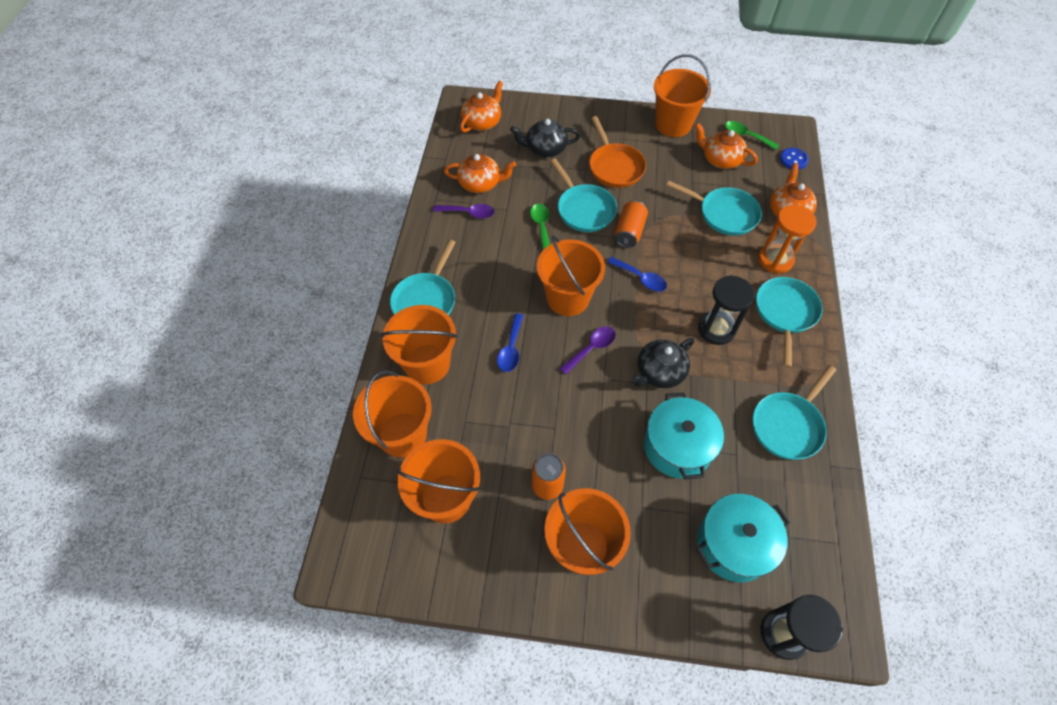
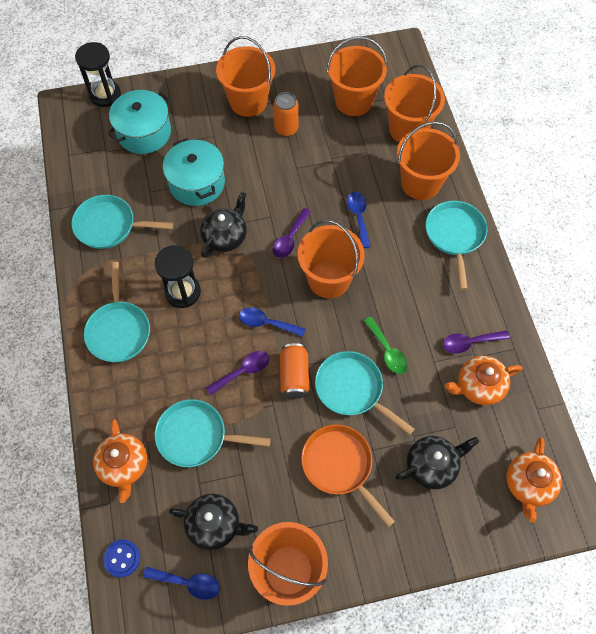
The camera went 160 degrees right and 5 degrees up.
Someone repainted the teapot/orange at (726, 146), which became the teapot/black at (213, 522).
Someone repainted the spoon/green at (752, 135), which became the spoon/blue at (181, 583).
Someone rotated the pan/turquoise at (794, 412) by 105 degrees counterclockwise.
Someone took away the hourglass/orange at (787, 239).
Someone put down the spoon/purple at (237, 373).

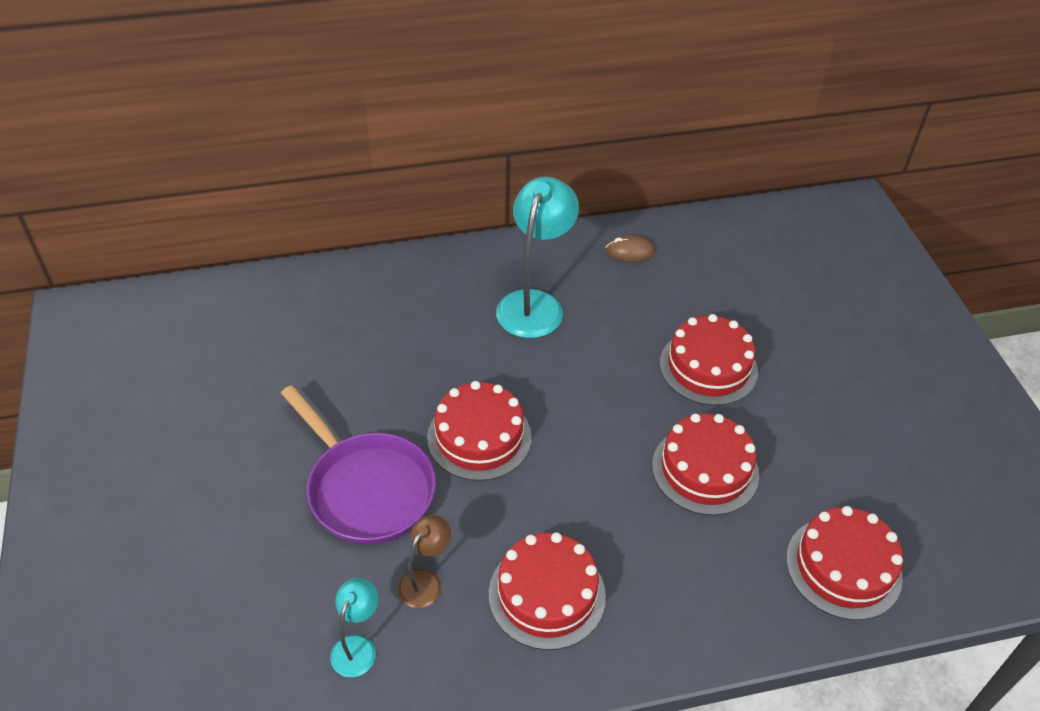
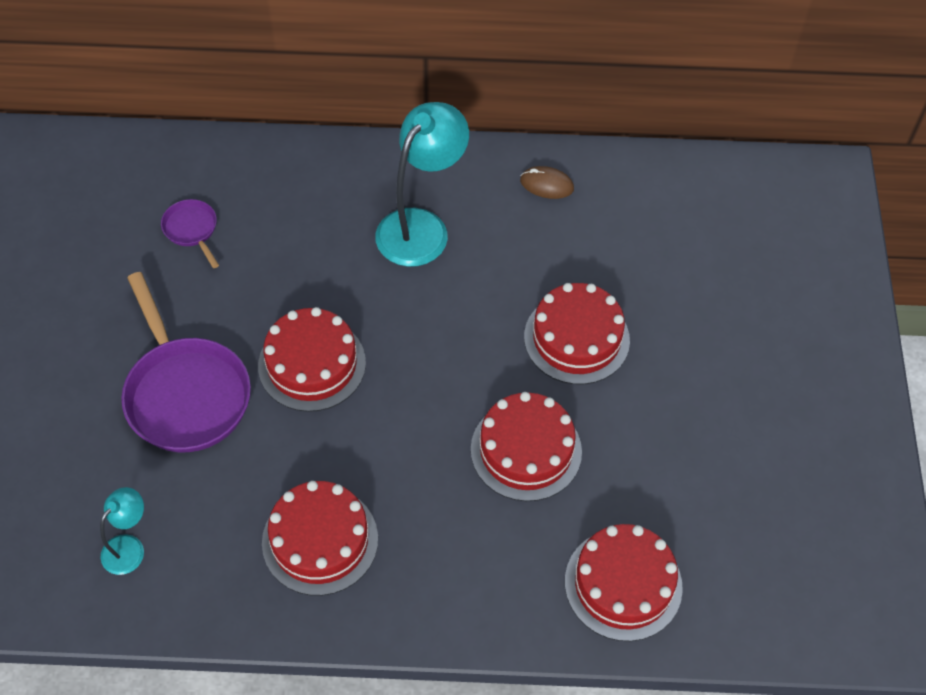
The camera went 15 degrees right and 10 degrees up.
Someone took away the lamp/brown at (424, 561).
Someone put down the pan/purple at (190, 233).

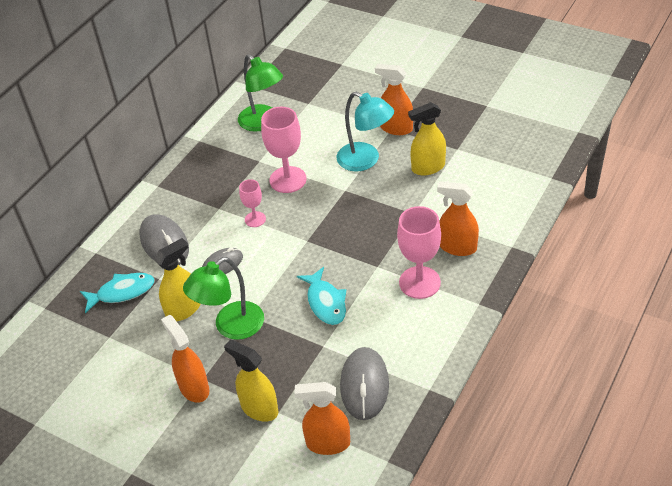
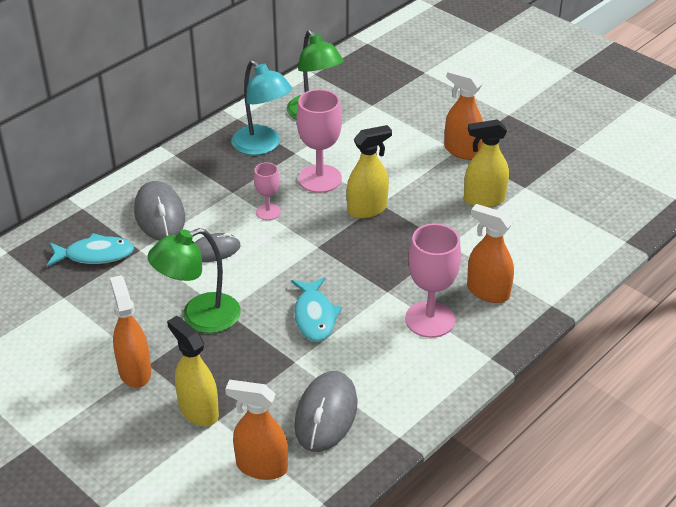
The camera went 10 degrees right and 5 degrees down.
Someone carried the spray bottle/yellow from (177, 279) to (369, 172).
Someone carried the lamp/turquoise from (365, 132) to (261, 107).

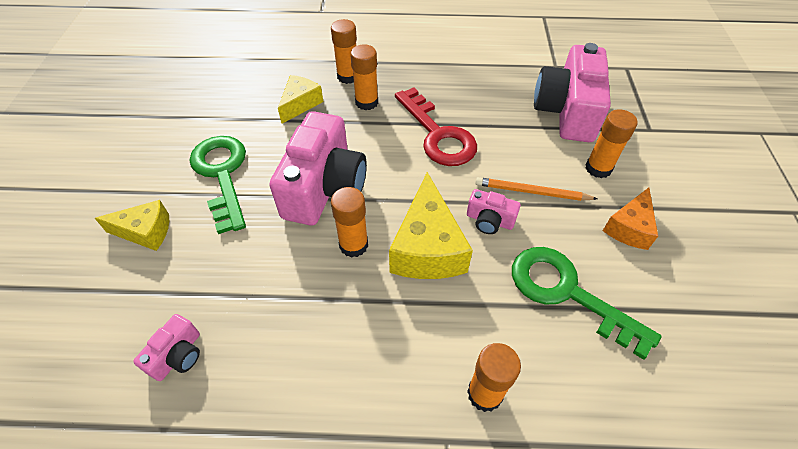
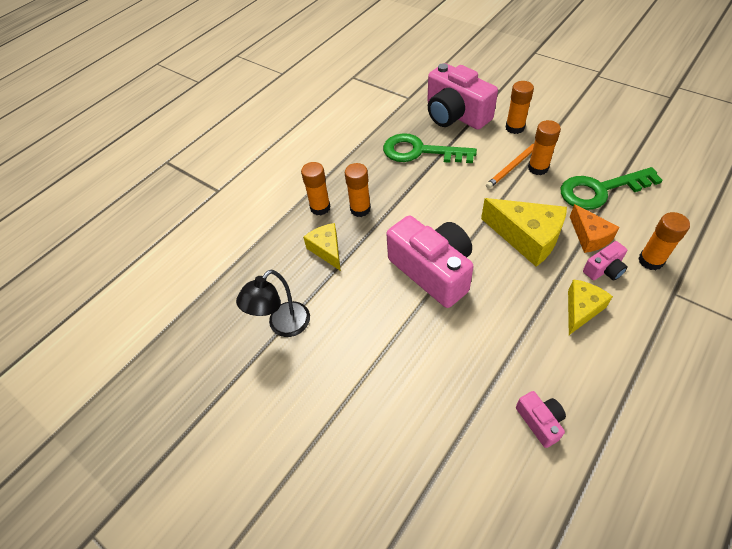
The camera went 50 degrees left and 0 degrees up.
Someone carried the cheese/yellow from (132, 225) to (590, 307).
Someone carried the key/green from (217, 185) to (430, 148).
Someone carried the glue stick/orange from (349, 222) to (544, 147).
Someone took away the key/red at (436, 126).
Someone carried the camera/pink from (494, 211) to (605, 261).
Someone carried the cheese/orange from (630, 219) to (594, 228).
Someone put down the lamp/black at (273, 303).

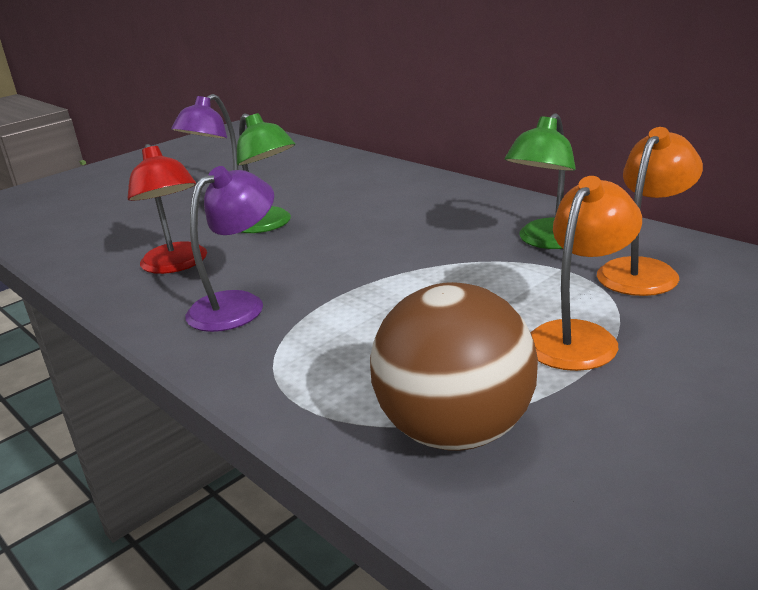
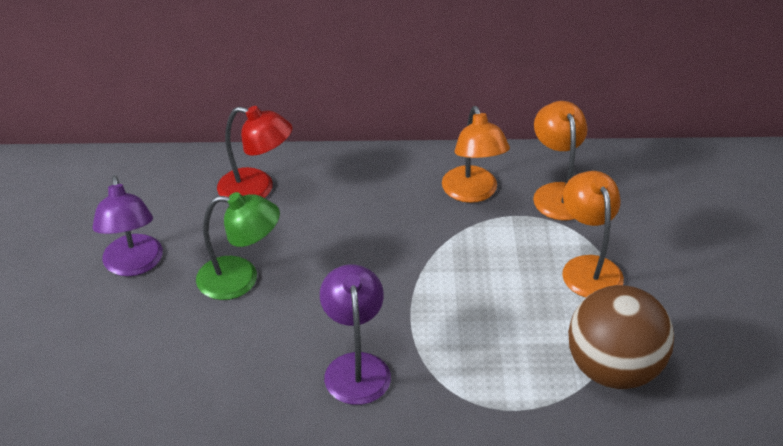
The camera went 50 degrees left and 15 degrees up.
Someone carried the lamp/red from (167, 209) to (255, 152).
Someone repainted the lamp/green at (540, 181), which became the lamp/orange at (476, 154).

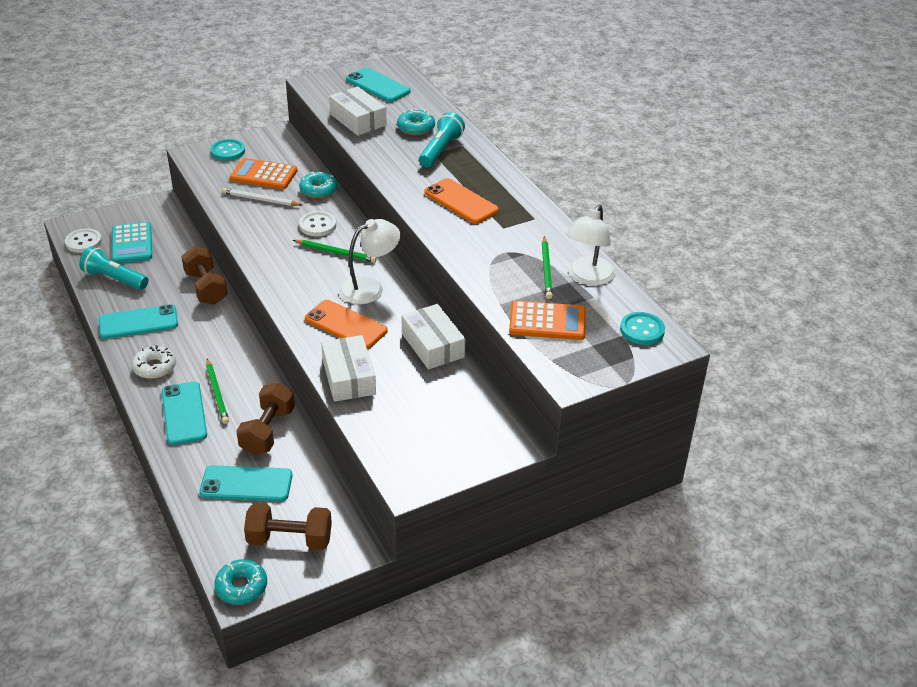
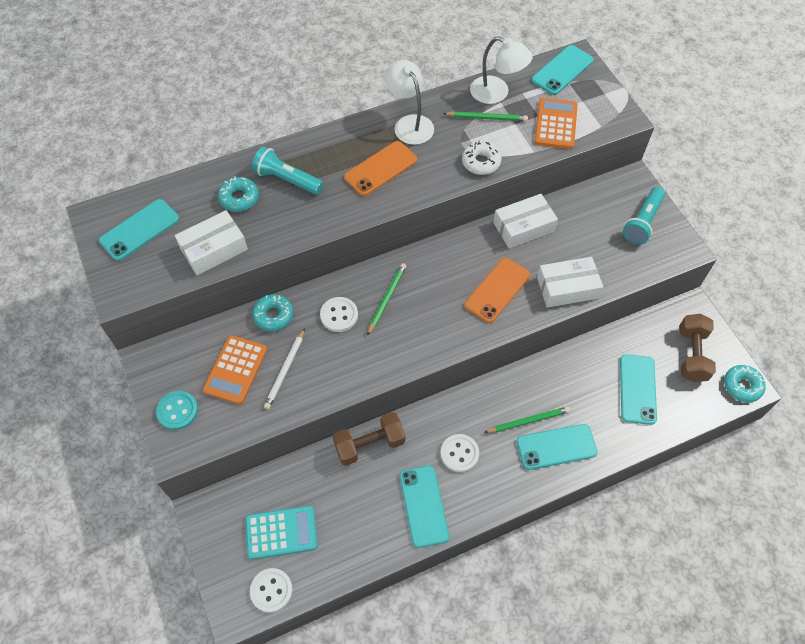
The camera went 85 degrees left and 20 degrees up.
Someone carried the flashlight/turquoise from (114, 268) to (644, 216).
Someone carried the donut/white from (154, 362) to (481, 158).
Someone took away the dumbbell/brown at (265, 418).
Someone carried the lamp/white from (369, 261) to (409, 102).
Someone swapped the button/turquoise at (642, 328) for the phone/turquoise at (563, 70).
Someone put down the button/white at (460, 453).

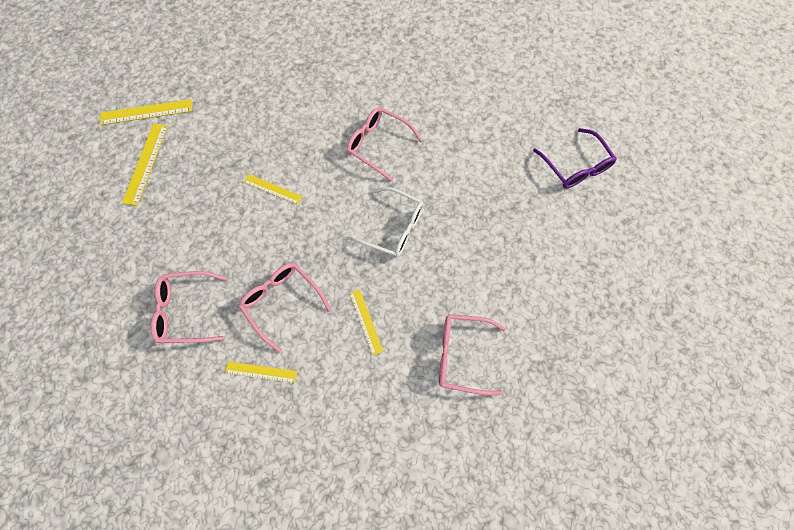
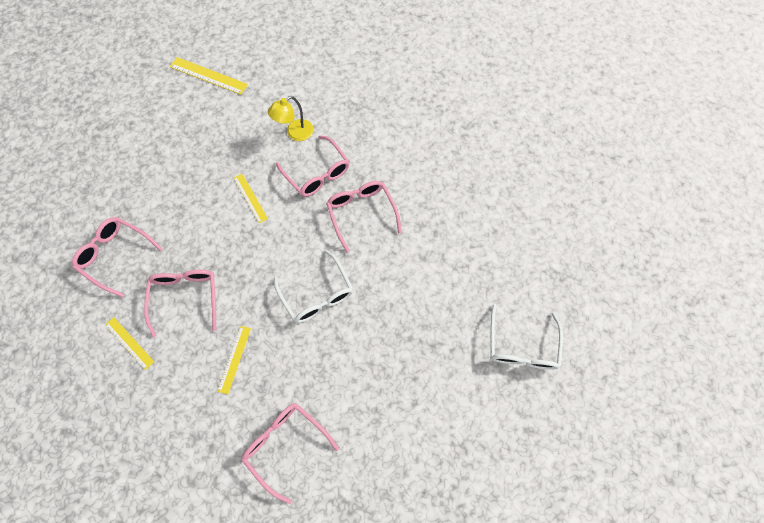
The camera went 35 degrees right and 0 degrees up.
Someone took away the ruler/yellow at (145, 164).
Someone repainted the glasses/purple at (575, 158), which became the glasses/white at (526, 337).
Someone put down the lamp/yellow at (290, 118).
Someone put down the glasses/pink at (312, 166).

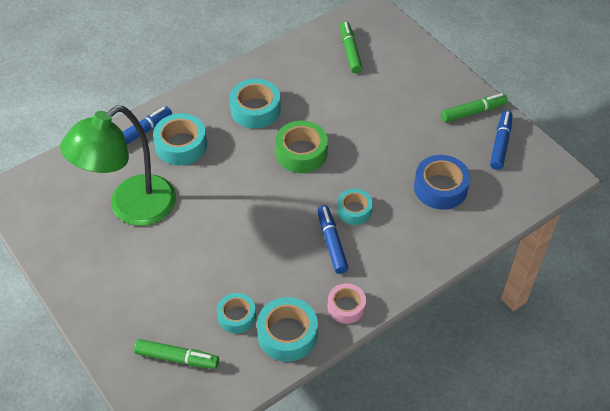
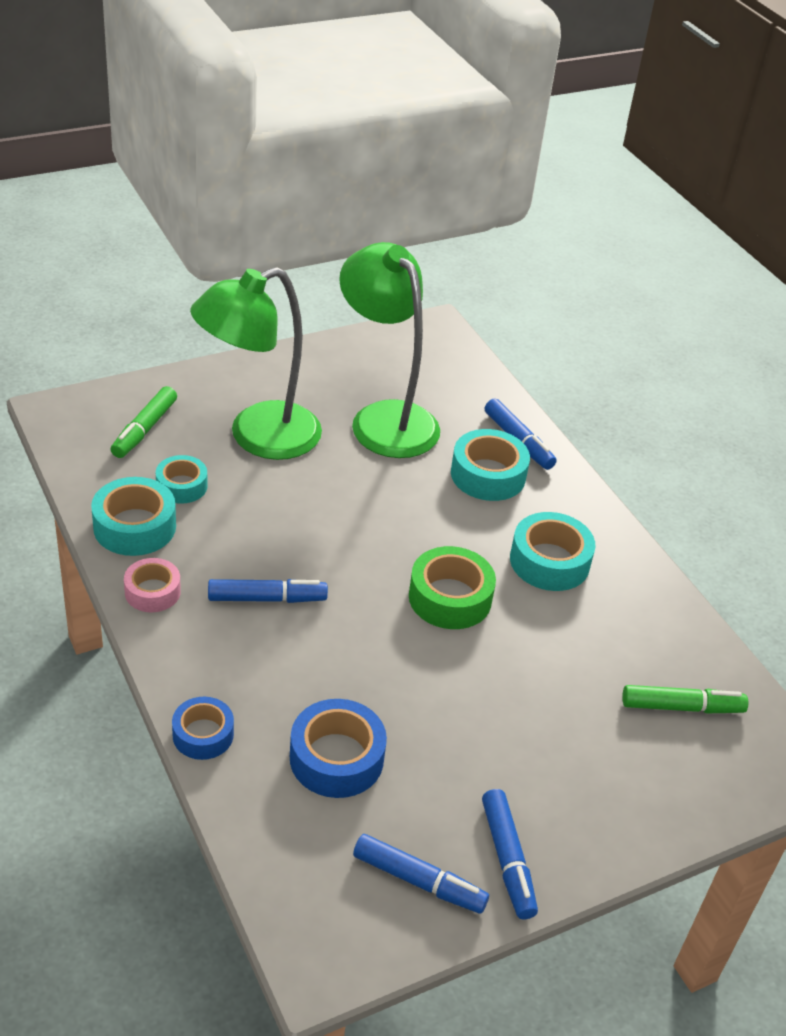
The camera went 95 degrees right and 10 degrees down.
Someone took away the tape/turquoise at (355, 207).
Someone repainted the marker/green at (474, 107), which became the marker/blue at (510, 854).
Someone put down the tape/blue at (203, 728).
Someone put down the lamp/green at (256, 363).

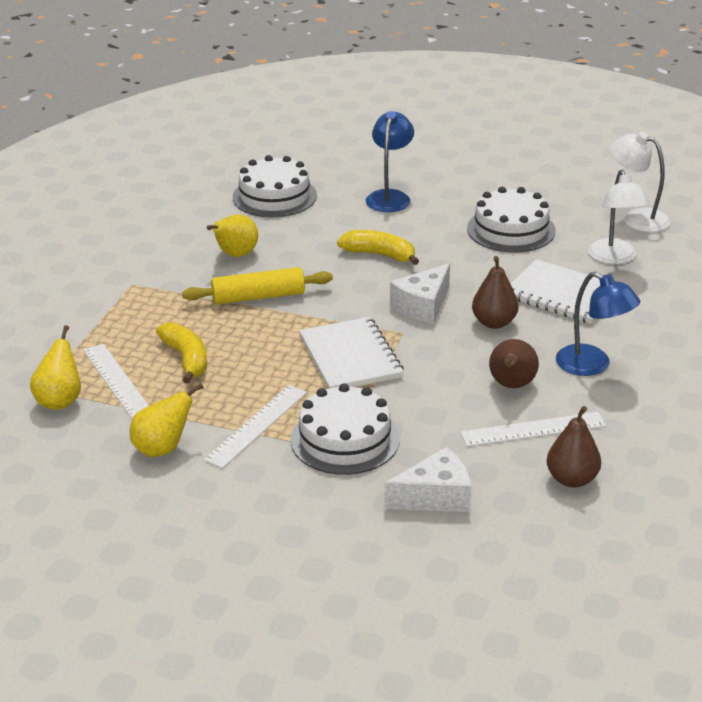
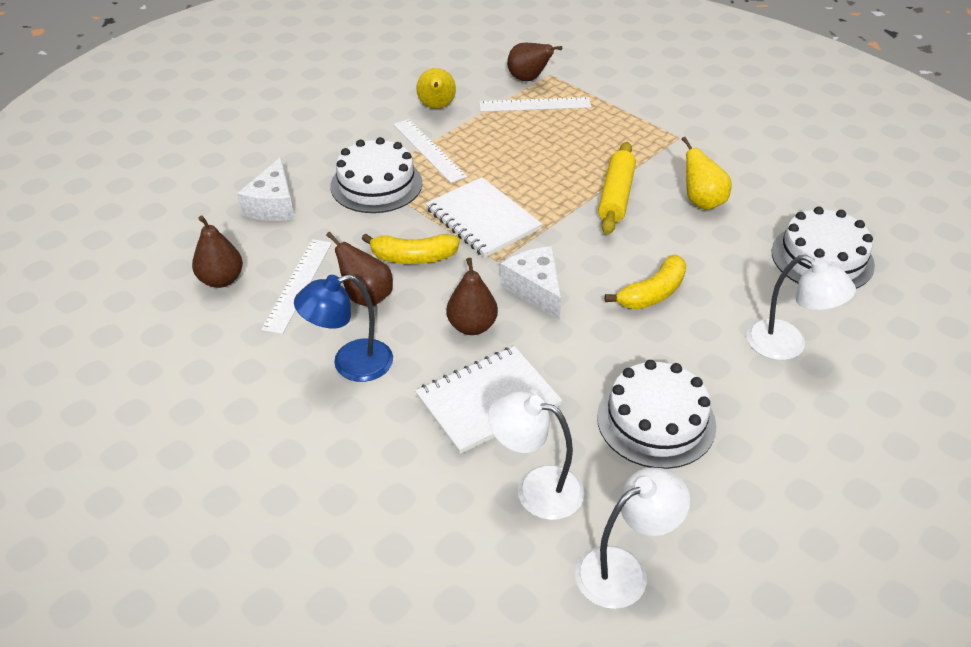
The camera went 115 degrees right and 10 degrees up.
Someone repainted the pear/yellow at (55, 367), which became the pear/brown at (534, 62).
Someone carried the banana/yellow from (181, 353) to (411, 249).
Someone rotated the notebook/white at (351, 353) by 45 degrees clockwise.
Someone repainted the lamp/blue at (390, 161), which became the lamp/white at (801, 307).

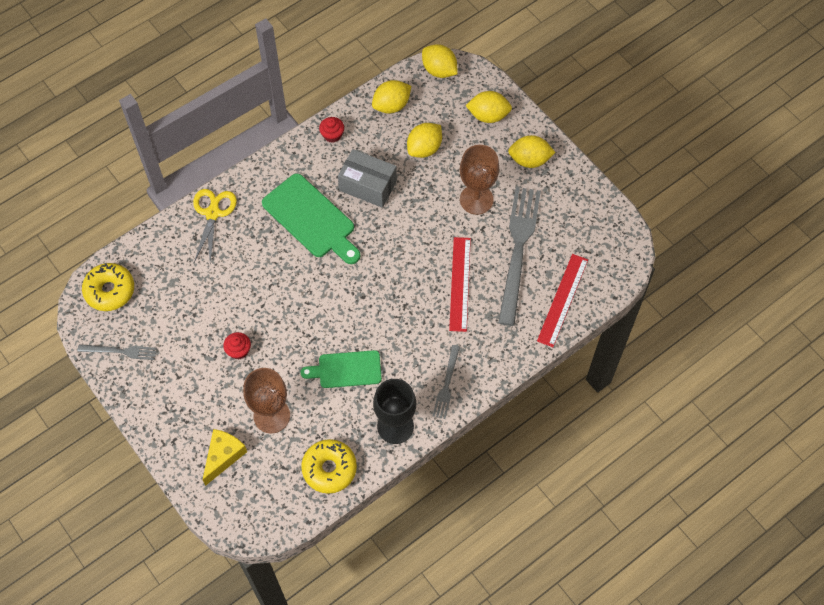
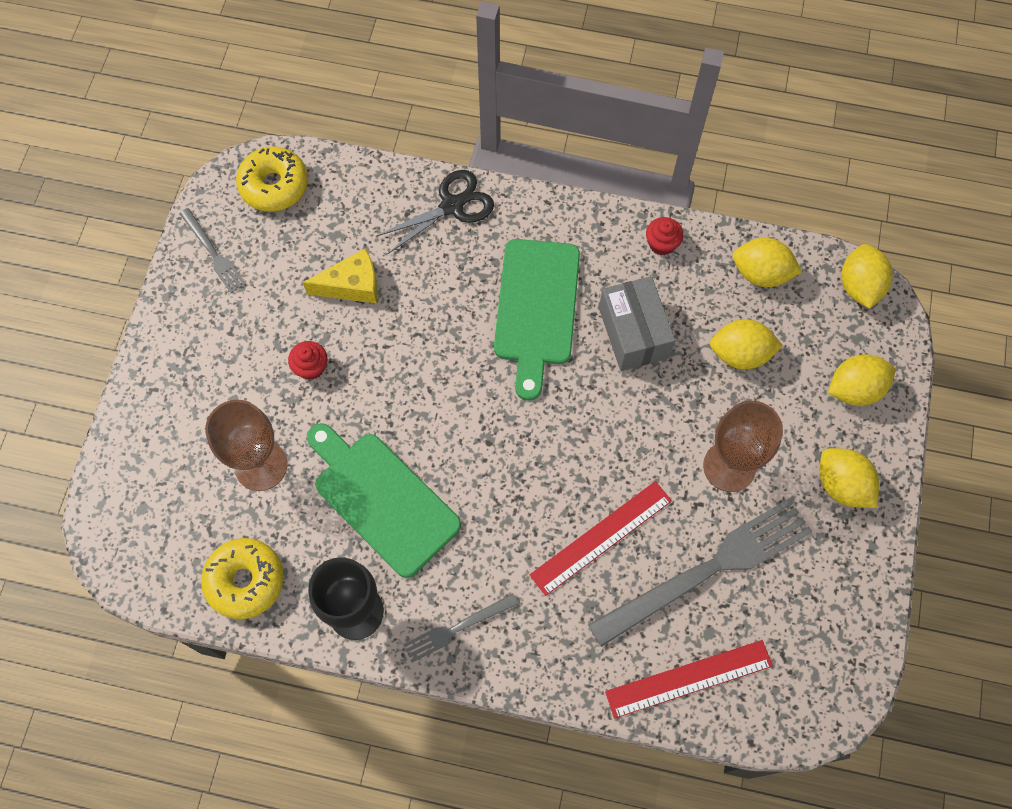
The camera went 50 degrees right and 5 degrees up.
Someone repainted the scissors/yellow at (215, 225), which became the scissors/black at (435, 212).
Someone carried the cheese/yellow from (224, 457) to (340, 276).
Someone scaled the cutting board/green at (341, 369) by 1.55.
Someone rotated the lemon/yellow at (489, 107) by 75 degrees counterclockwise.

